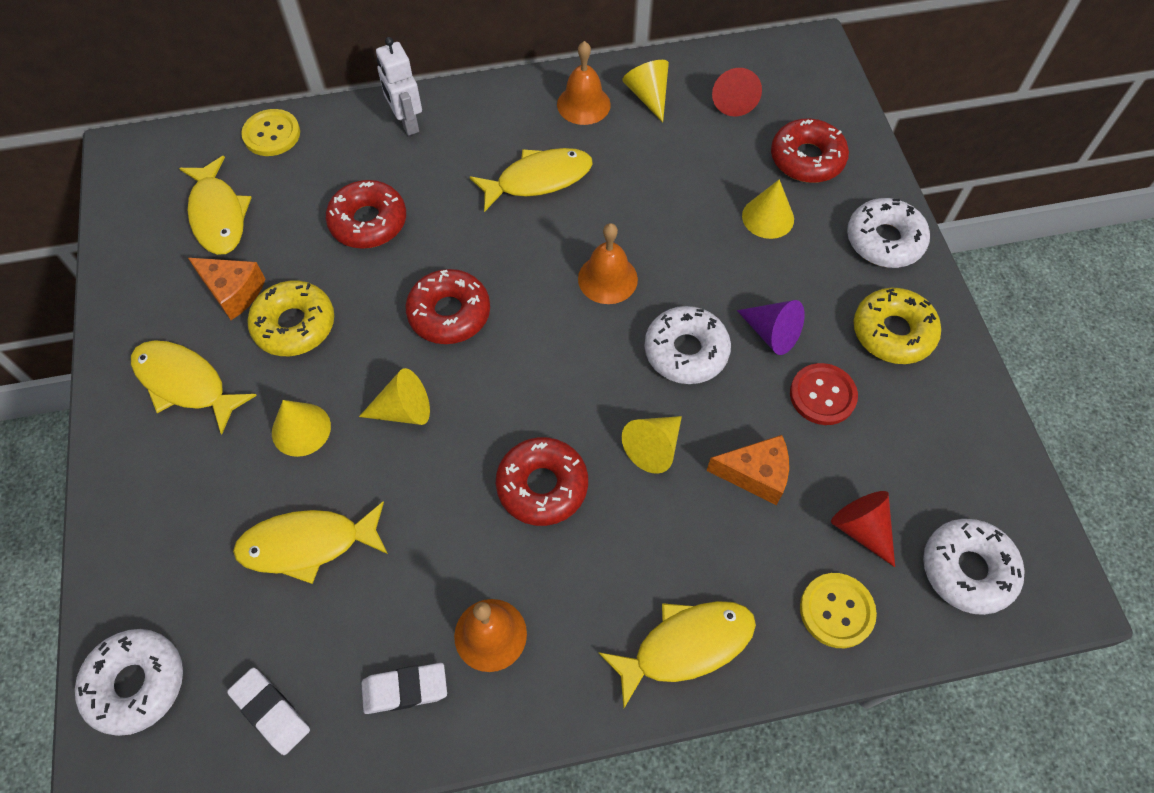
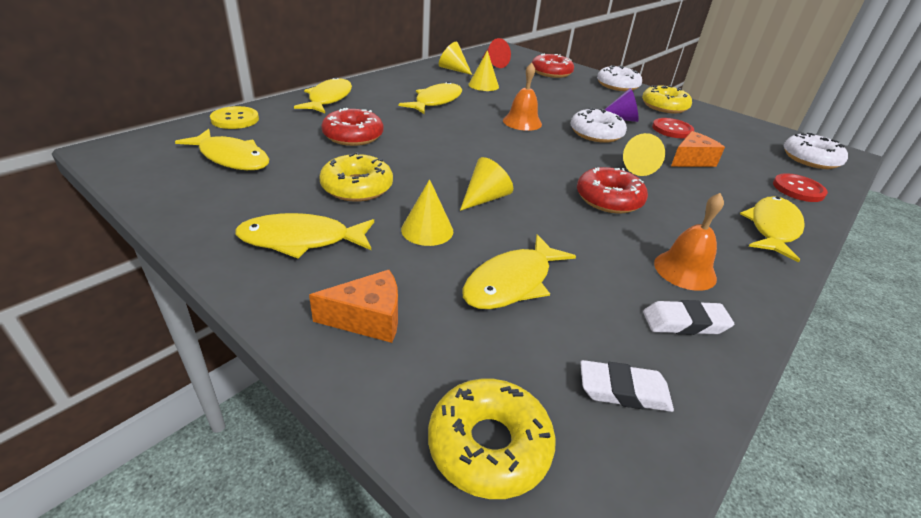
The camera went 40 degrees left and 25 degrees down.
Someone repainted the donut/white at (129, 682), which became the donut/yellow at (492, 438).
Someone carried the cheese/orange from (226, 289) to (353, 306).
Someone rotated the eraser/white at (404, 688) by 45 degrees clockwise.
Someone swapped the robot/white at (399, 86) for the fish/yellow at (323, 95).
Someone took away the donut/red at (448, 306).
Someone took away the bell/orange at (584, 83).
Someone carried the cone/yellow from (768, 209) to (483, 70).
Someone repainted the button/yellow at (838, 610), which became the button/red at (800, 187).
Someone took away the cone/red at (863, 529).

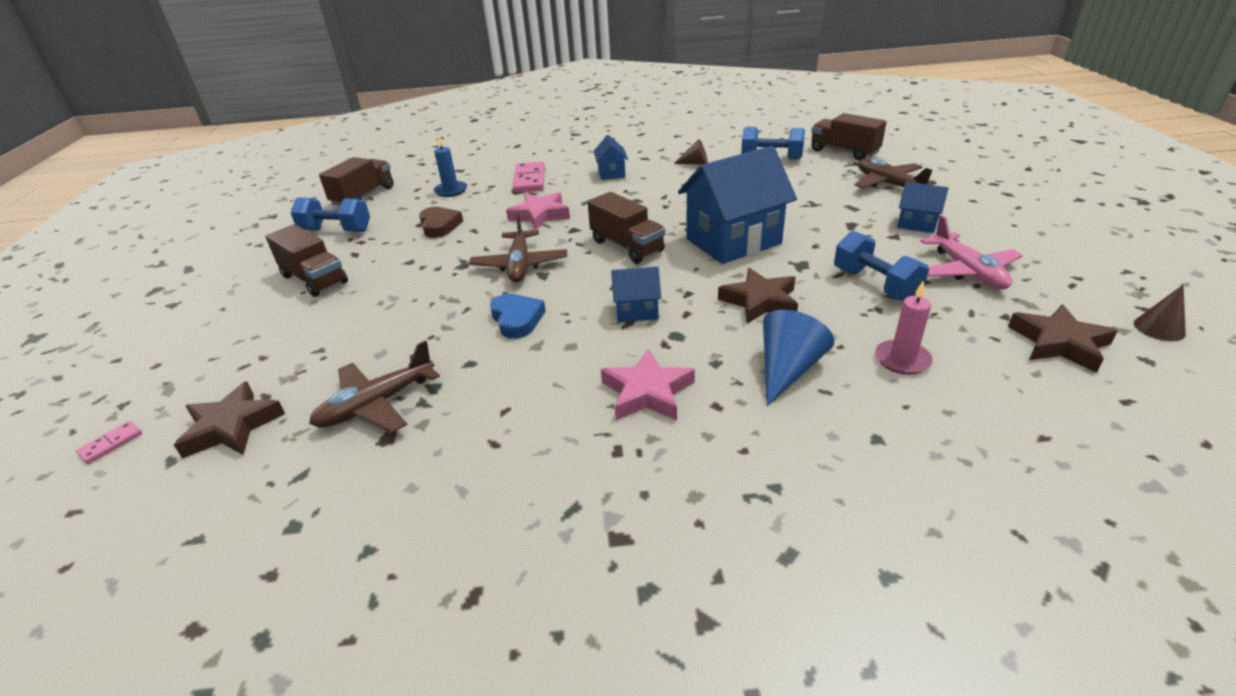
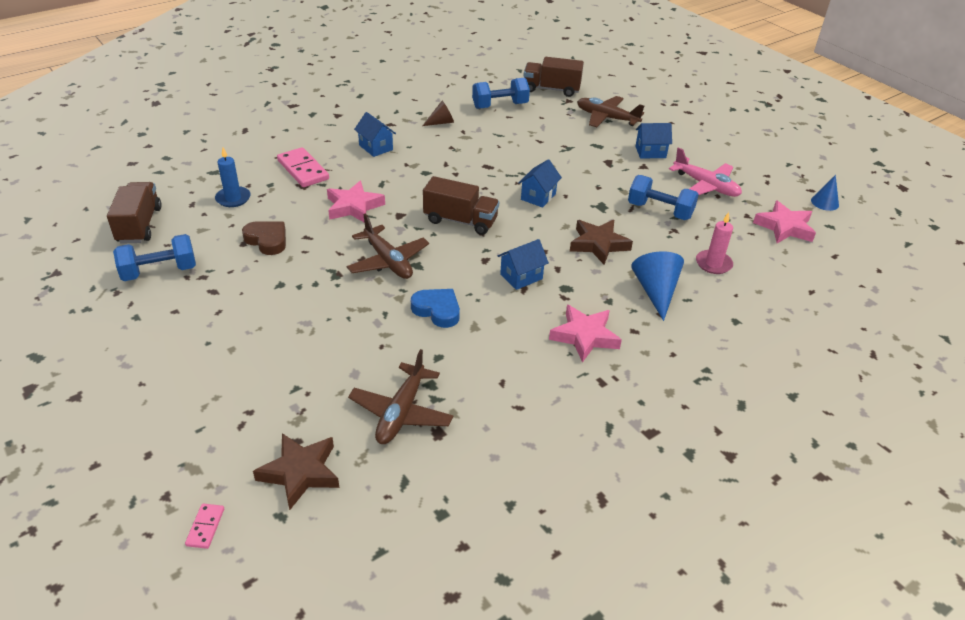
The camera went 35 degrees left and 5 degrees up.
Someone took away the truck/brown at (306, 260).
Someone scaled the house/blue at (737, 205) by 0.48.
Someone repainted the star/brown at (1063, 338), which became the star/pink at (784, 222).
Someone repainted the cone/brown at (1160, 313), which became the cone/blue at (825, 193).

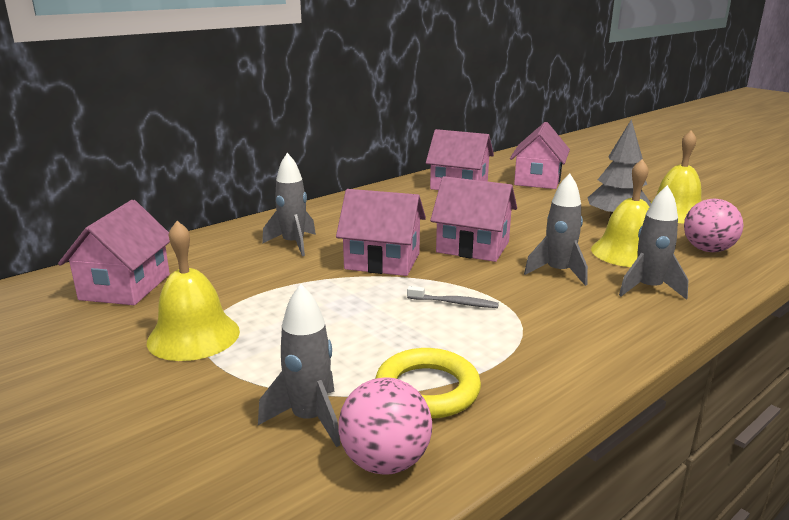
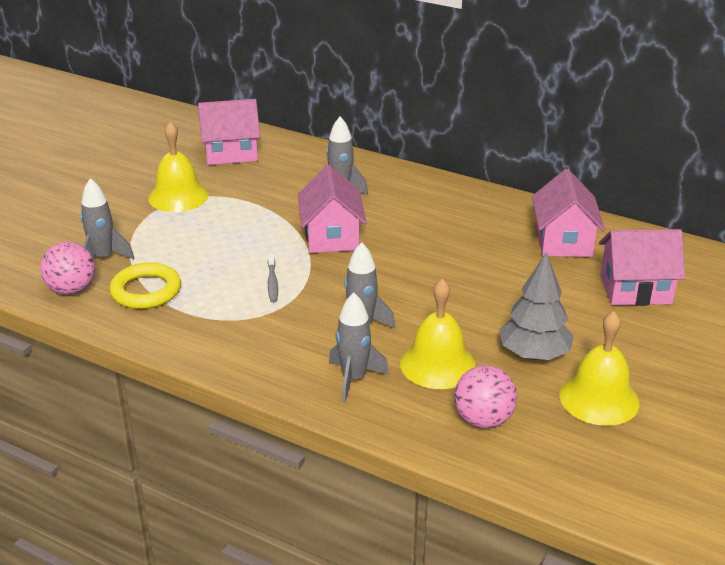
The camera went 70 degrees right and 10 degrees up.
Someone took away the house/pink at (473, 219).

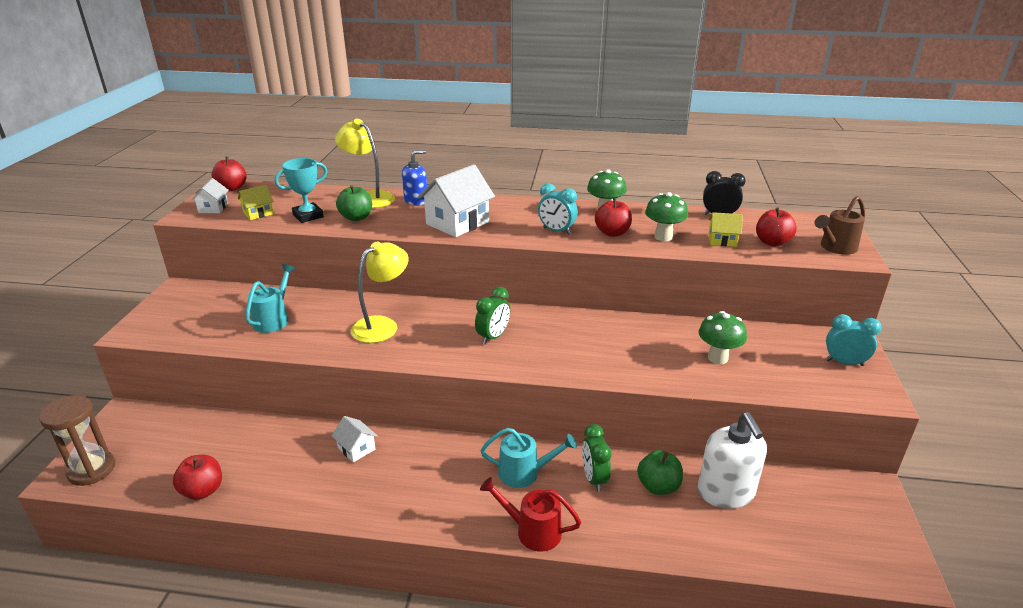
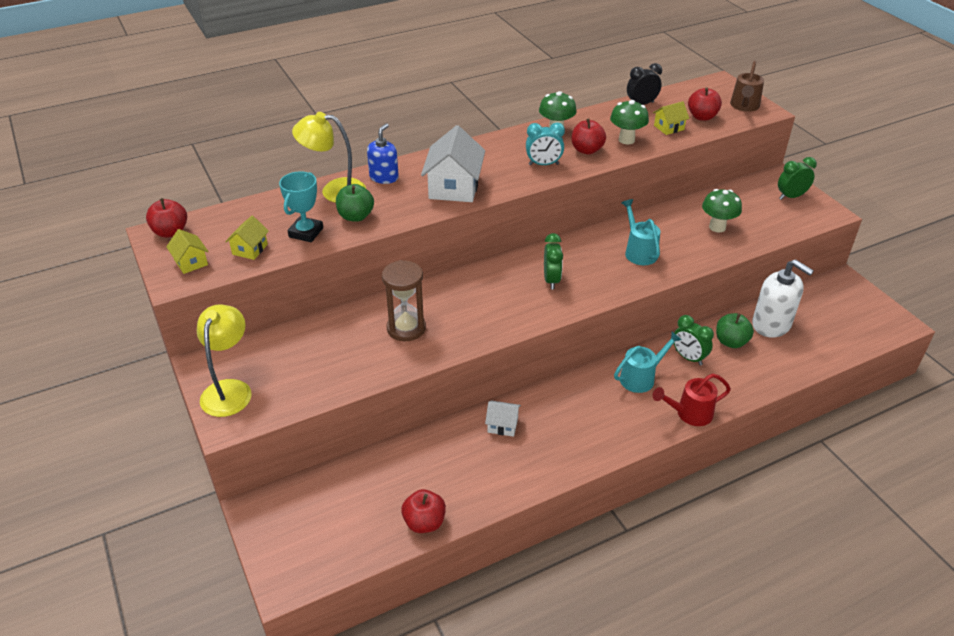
The camera went 35 degrees left and 10 degrees up.
Someone carried the hourglass/brown from (77, 440) to (404, 300).
Someone repainted the house/white at (210, 195), which became the house/yellow at (187, 251).
Someone carried the watering can/turquoise from (270, 298) to (640, 232).
Someone carried the lamp/yellow from (380, 292) to (224, 361).
Someone repainted the clock/turquoise at (854, 340), which became the clock/green at (797, 178).

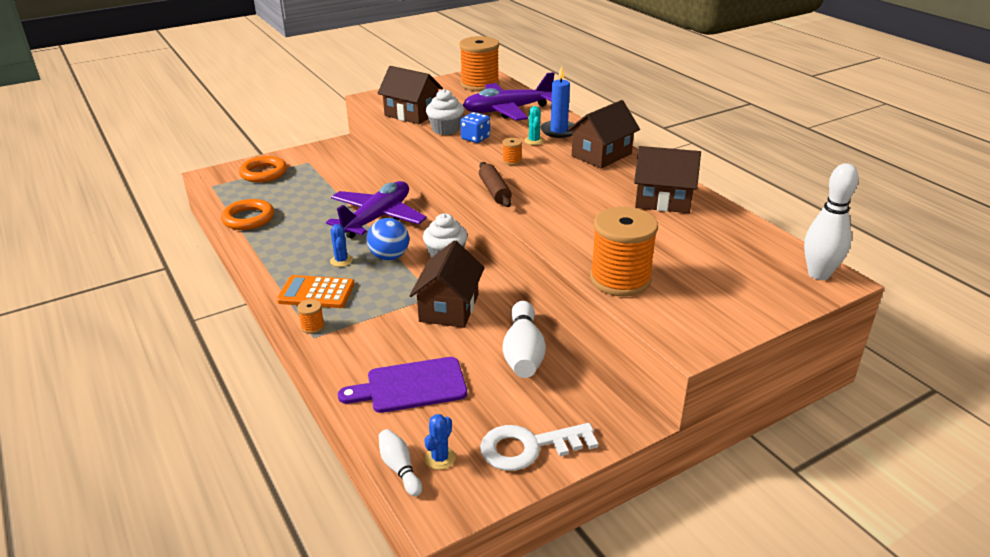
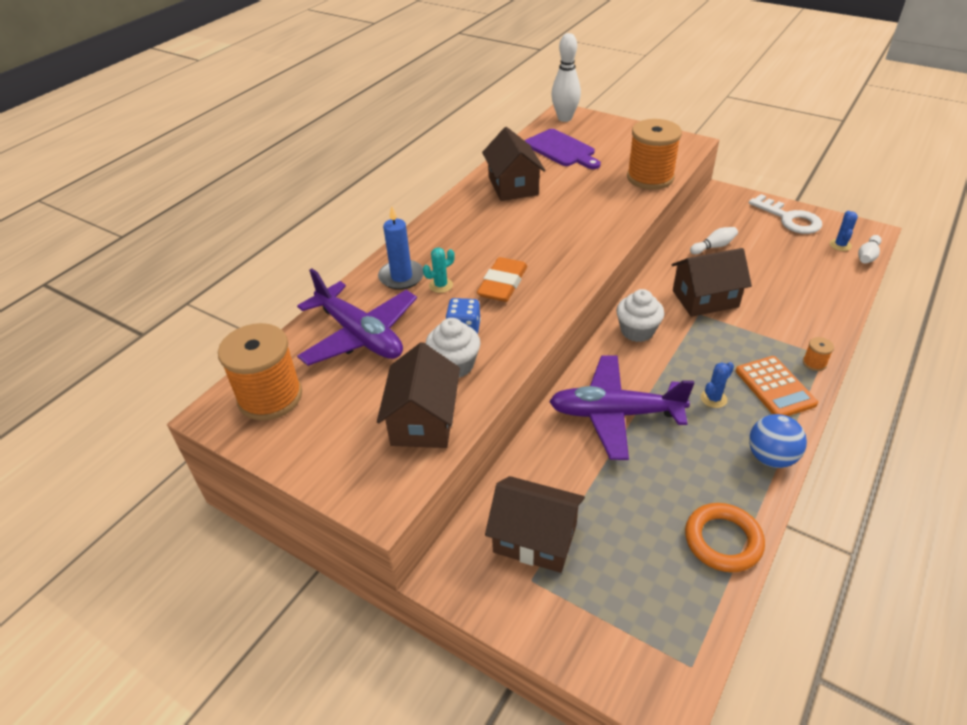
The camera went 115 degrees left and 10 degrees up.
Someone took away the ring/orange at (263, 169).
Someone carried the cutting board/purple from (402, 385) to (563, 149).
Someone carried the ball/blue from (388, 239) to (778, 441).
Someone rotated the cactus/blue at (440, 442) by 75 degrees counterclockwise.
Someone took away the rolling pin/brown at (495, 184).
Someone swapped the spool/orange at (512, 151) for the eraser/orange at (502, 279).
Someone scaled the bowling pin/white at (524, 339) by 0.56.
Someone carried the house/brown from (603, 134) to (535, 524).

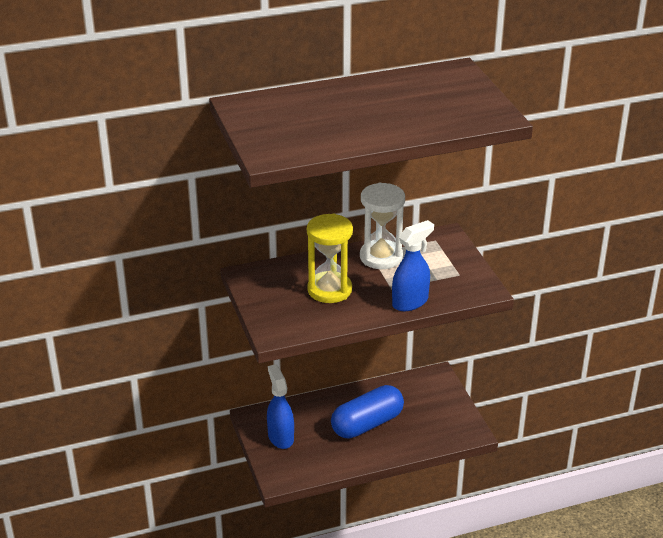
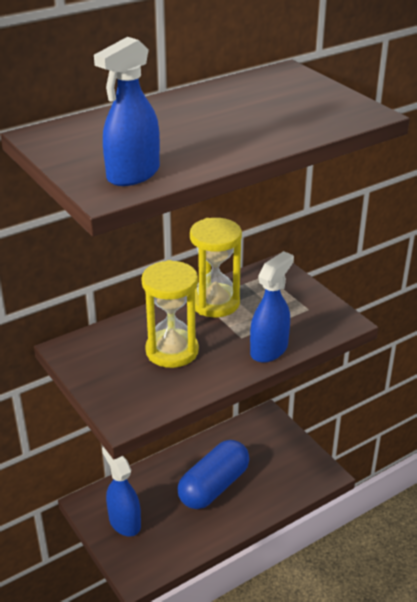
The camera went 15 degrees left and 0 degrees up.
Someone repainted the hourglass/white at (382, 226), which became the hourglass/yellow at (216, 267).
Someone put down the spray bottle/blue at (127, 111).

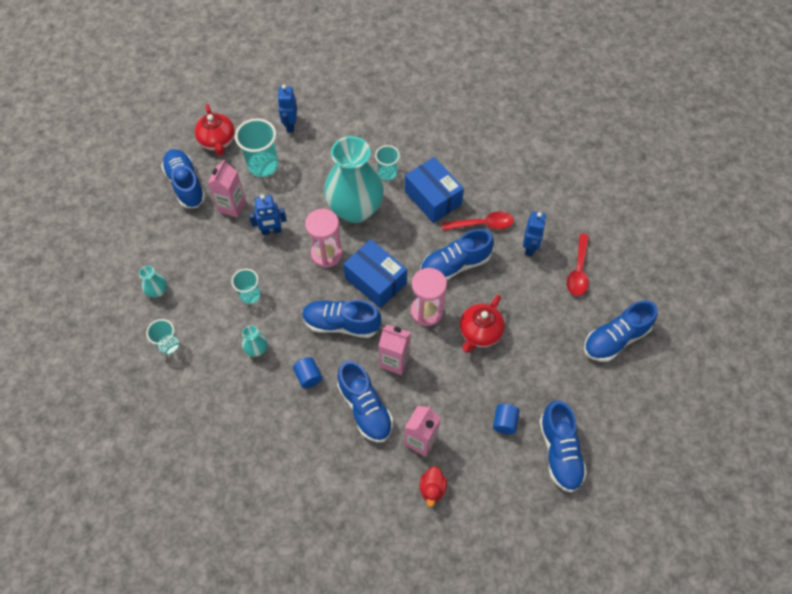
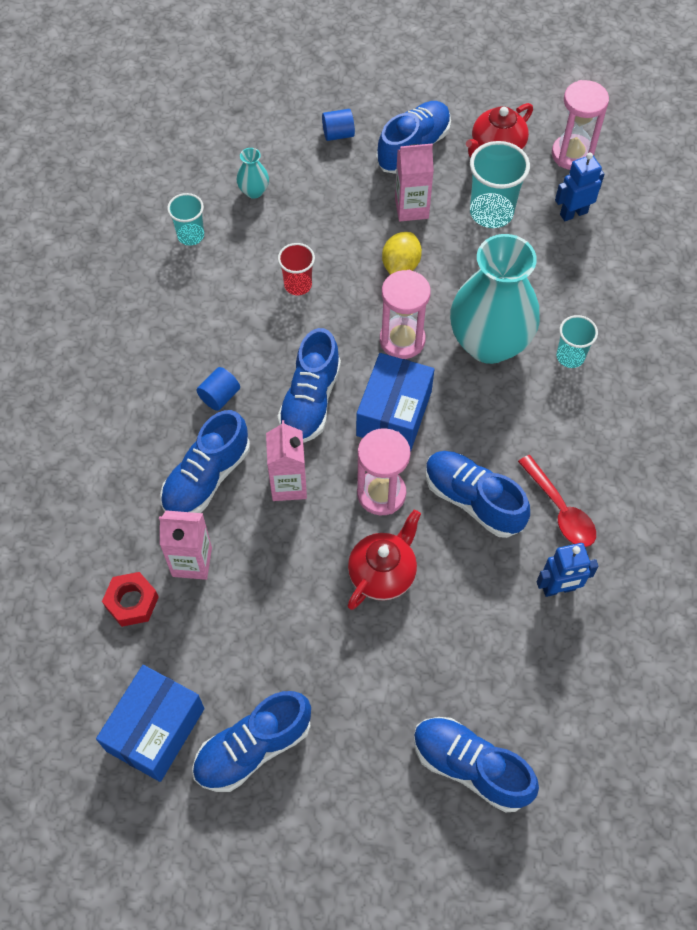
The camera went 65 degrees right and 0 degrees up.
Someone repainted the cup/turquoise at (245, 286), which became the cup/red at (296, 269).
Someone took away the vase/turquoise at (255, 341).
Someone swapped the robot/blue at (268, 215) for the lemon/yellow at (402, 253).
Someone rotated the shoe/blue at (341, 319) by 150 degrees counterclockwise.
Someone carried the box/blue from (434, 190) to (150, 723).
Someone swapped the duck/red at (433, 486) for the nut/red at (130, 599).
Someone rotated the teapot/red at (482, 324) by 120 degrees clockwise.
Someone carried the cylinder/blue from (506, 419) to (338, 125).
Someone took away the spoon/red at (578, 265).
Someone put down the hourglass/pink at (580, 125).

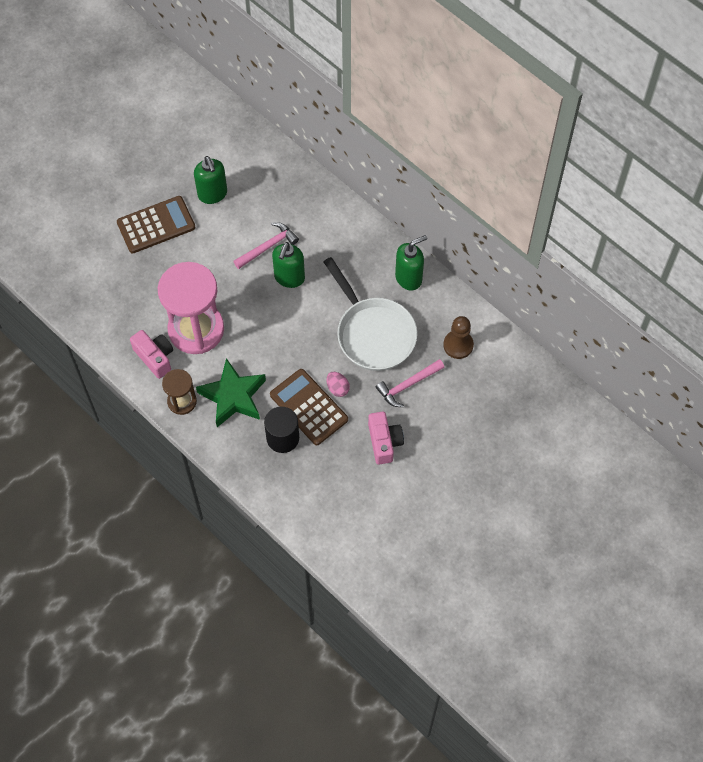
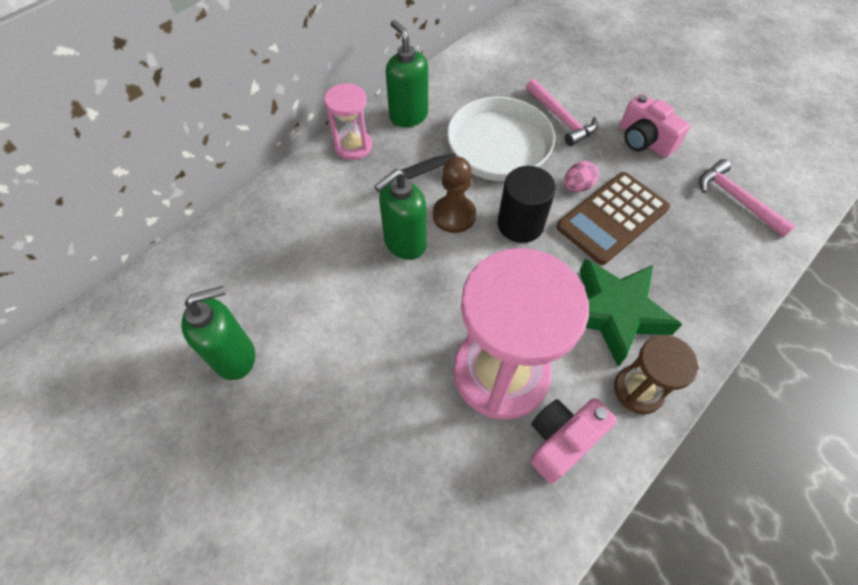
The camera went 90 degrees left and 5 degrees down.
Someone took away the calculator/brown at (156, 224).
Someone carried the hammer/pink from (266, 245) to (747, 198).
Someone carried the cylinder/black from (281, 429) to (527, 204).
Someone rotated the soap dispenser/green at (288, 265) by 120 degrees clockwise.
Someone rotated the camera/pink at (386, 437) by 120 degrees counterclockwise.
Someone carried the pawn/brown from (458, 337) to (454, 195).
Someone put down the hourglass/pink at (348, 121).

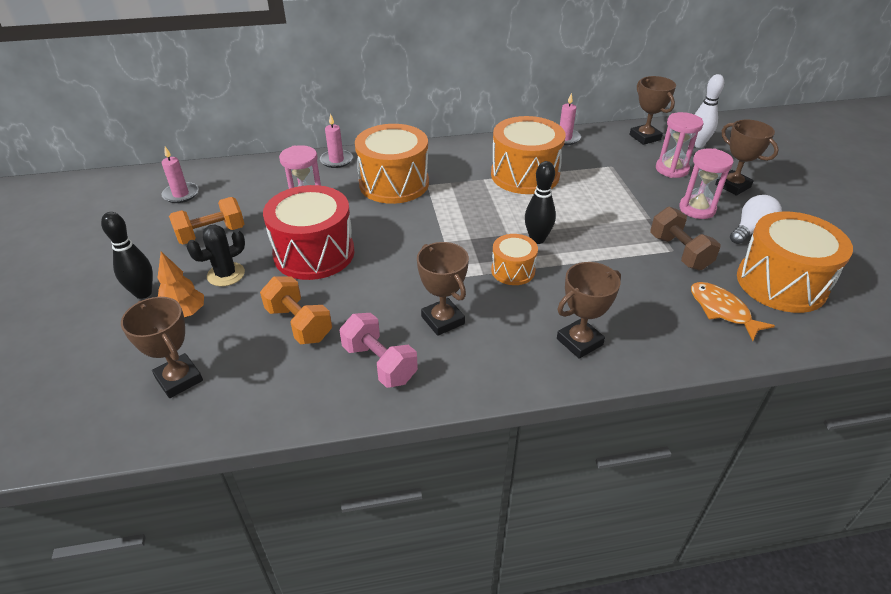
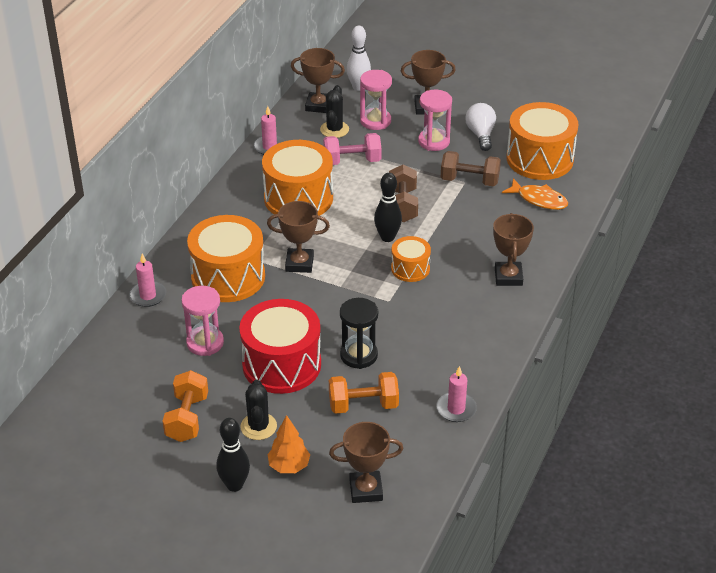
The camera went 55 degrees left and 0 degrees up.
Someone carried the candle/pink from (180, 175) to (456, 394).
Someone carried the dumbbell/pink from (379, 350) to (352, 149).
Someone carried the trophy/brown from (443, 289) to (298, 237).
Someone rotated the fish/orange at (733, 311) by 150 degrees counterclockwise.
Someone put down the cactus/black at (334, 111).
Someone put down the hourglass/black at (359, 333).
Someone put down the dumbbell/brown at (403, 193).

